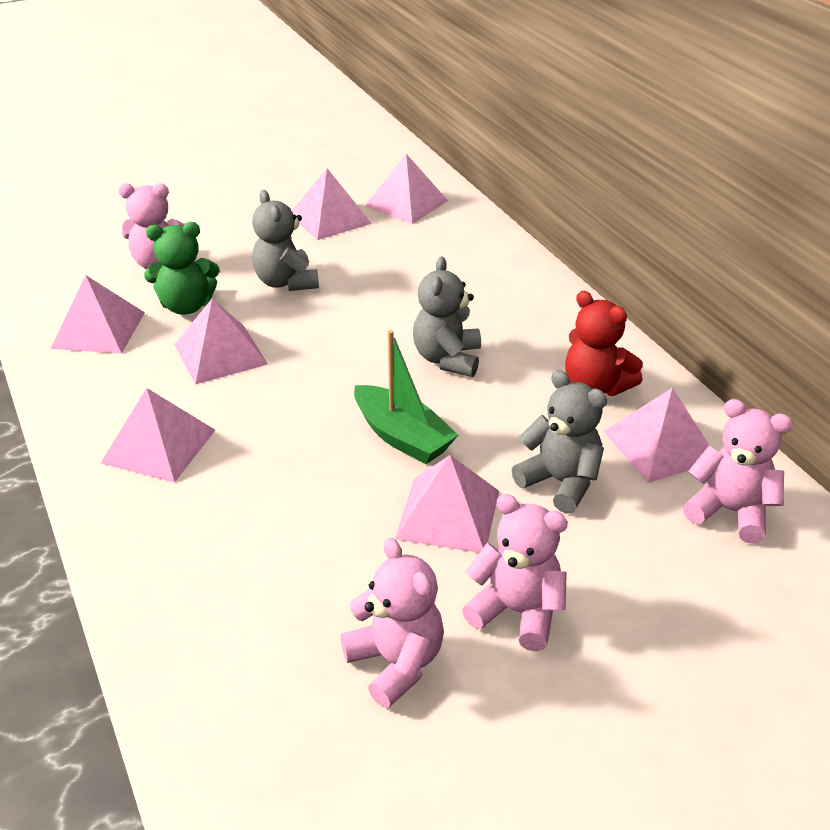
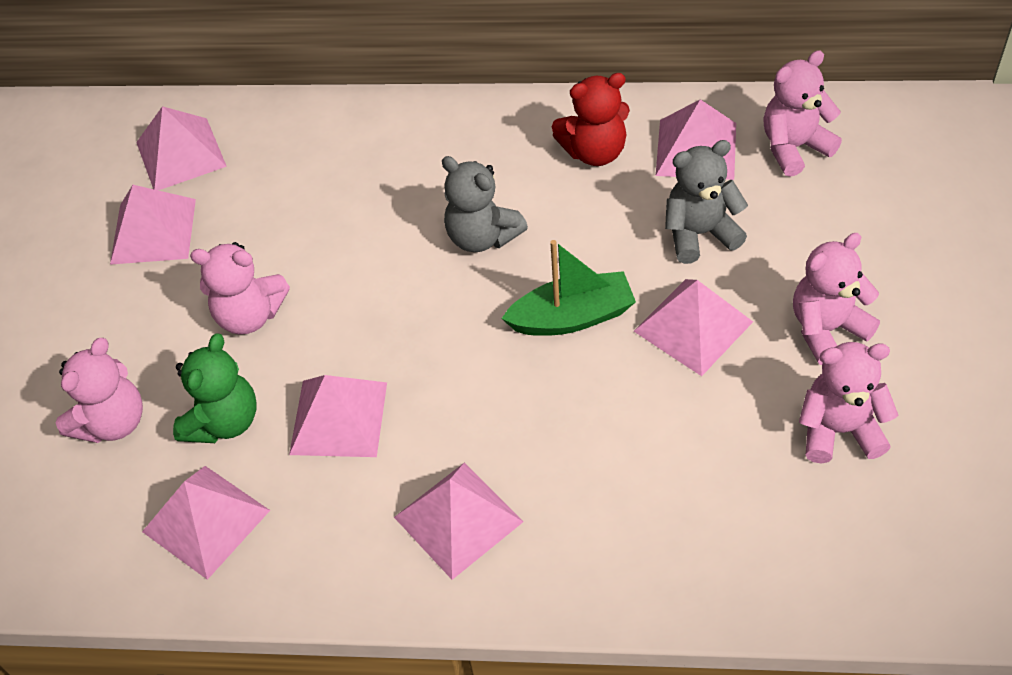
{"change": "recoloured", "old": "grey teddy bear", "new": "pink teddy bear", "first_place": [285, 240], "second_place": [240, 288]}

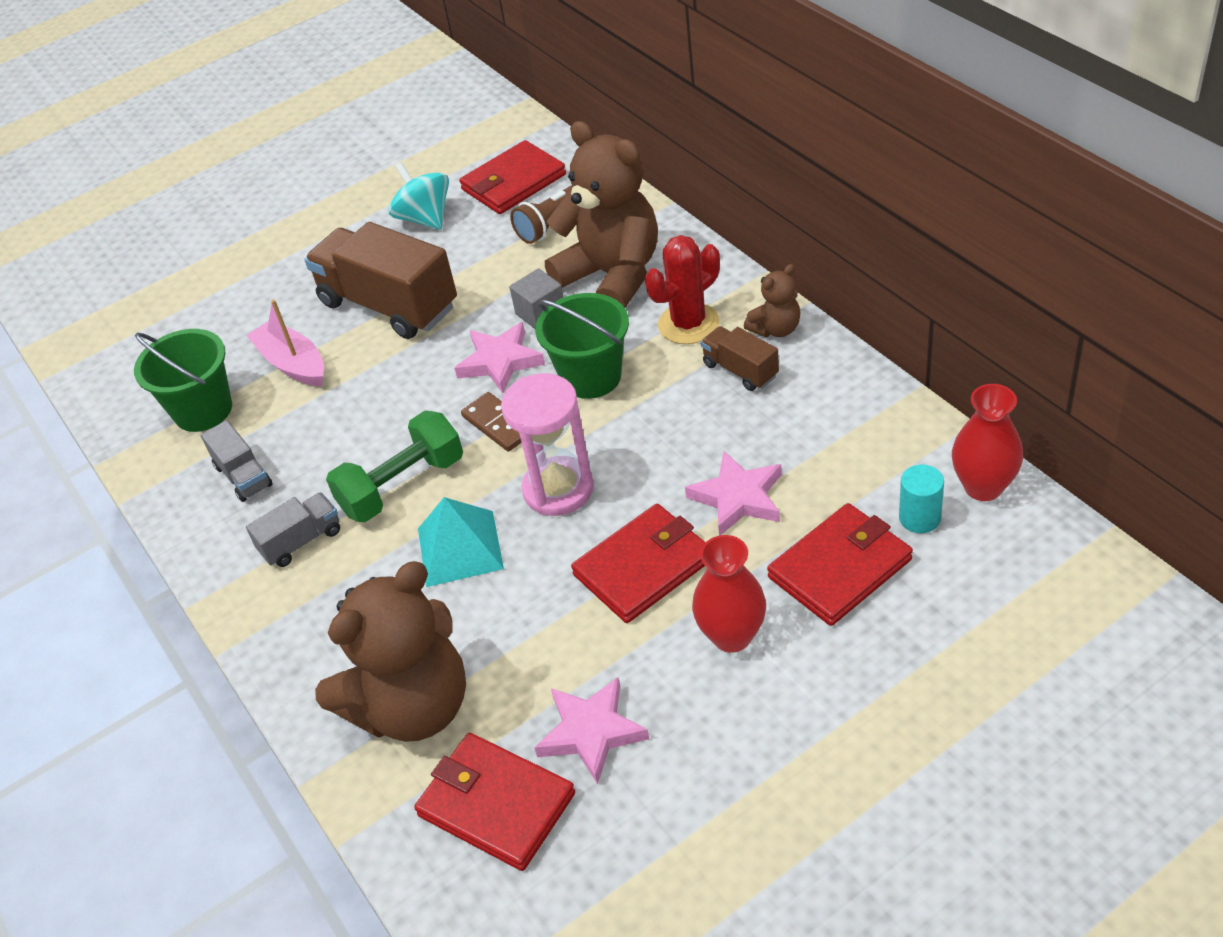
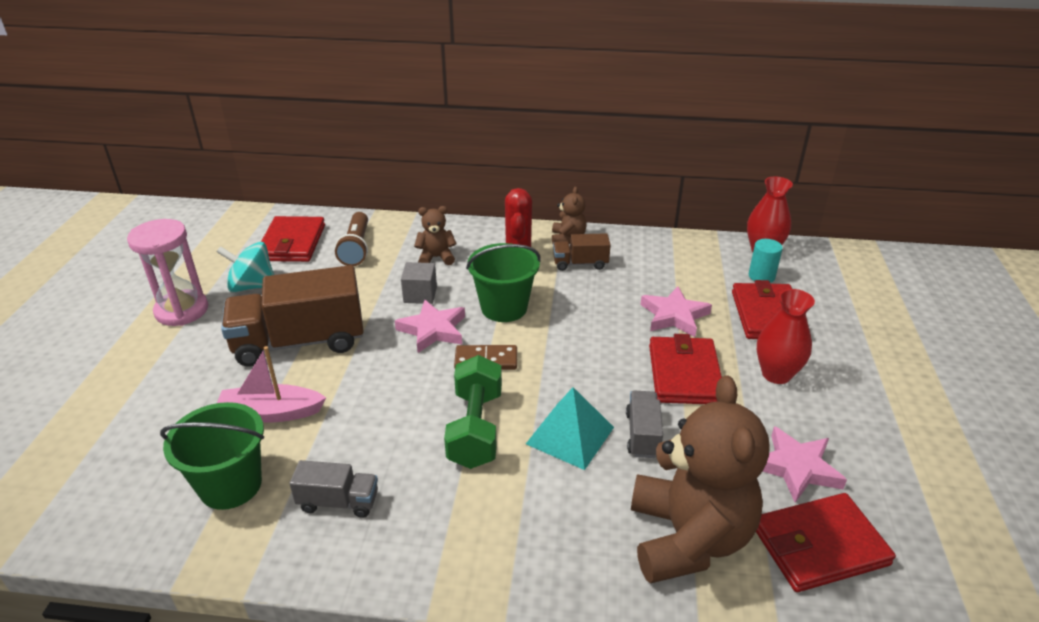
{"change": "moved", "old": "grey truck", "first_place": [293, 529], "second_place": [644, 424]}
{"change": "moved", "old": "pink hourglass", "first_place": [547, 444], "second_place": [167, 272]}
{"change": "resized", "old": "brown teddy bear", "first_place": [601, 214], "second_place": [435, 235], "factor": 0.46}

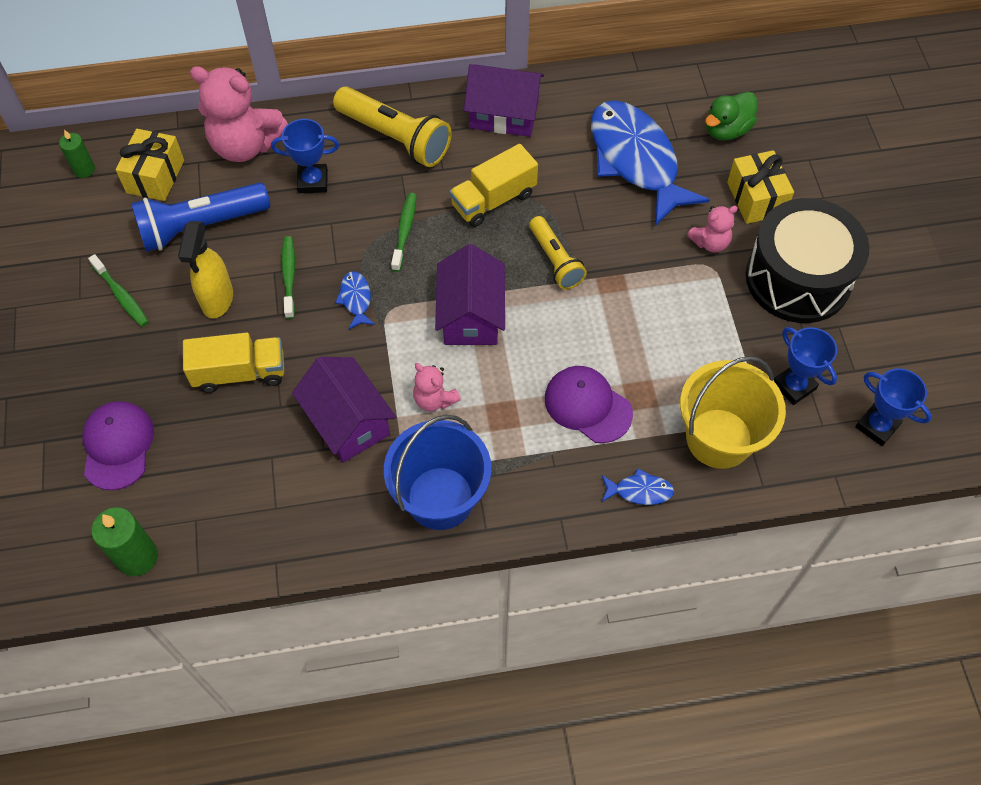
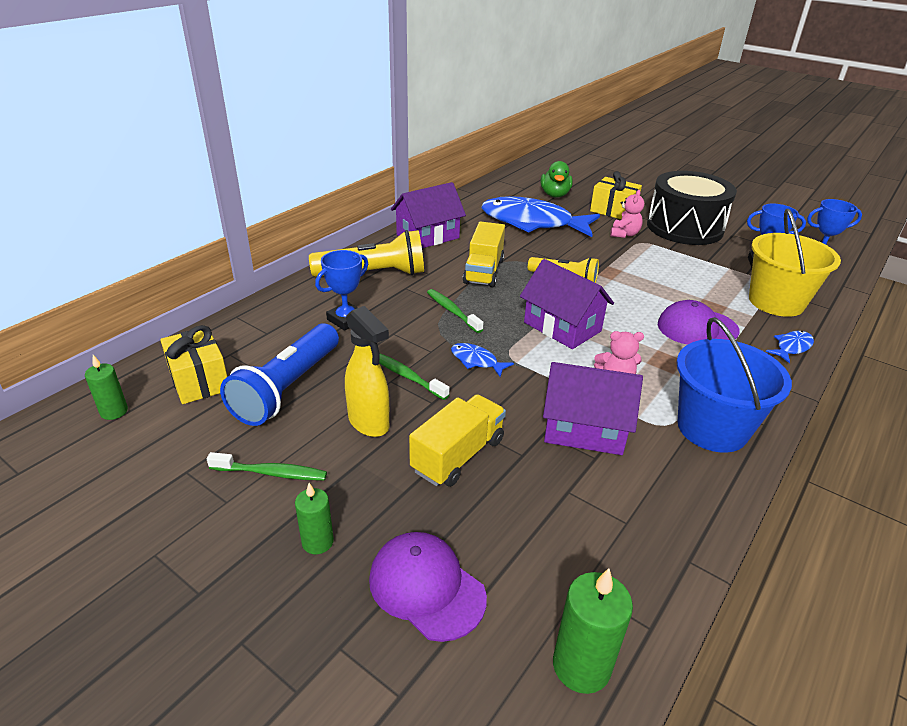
{"change": "removed", "old": "pink teddy bear", "first_place": [239, 114]}
{"change": "added", "new": "green candle", "second_place": [314, 518]}

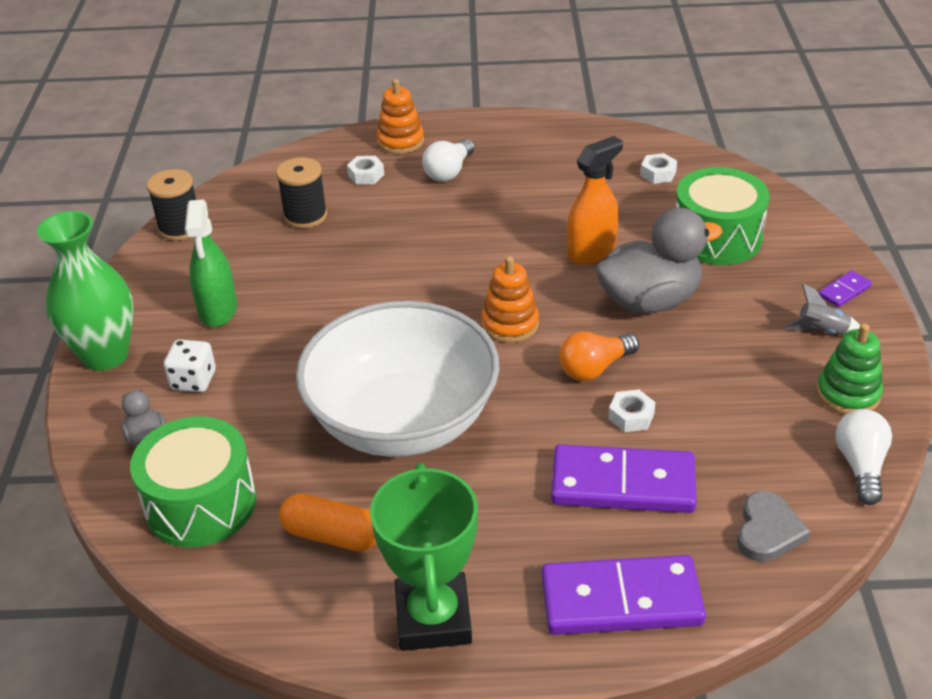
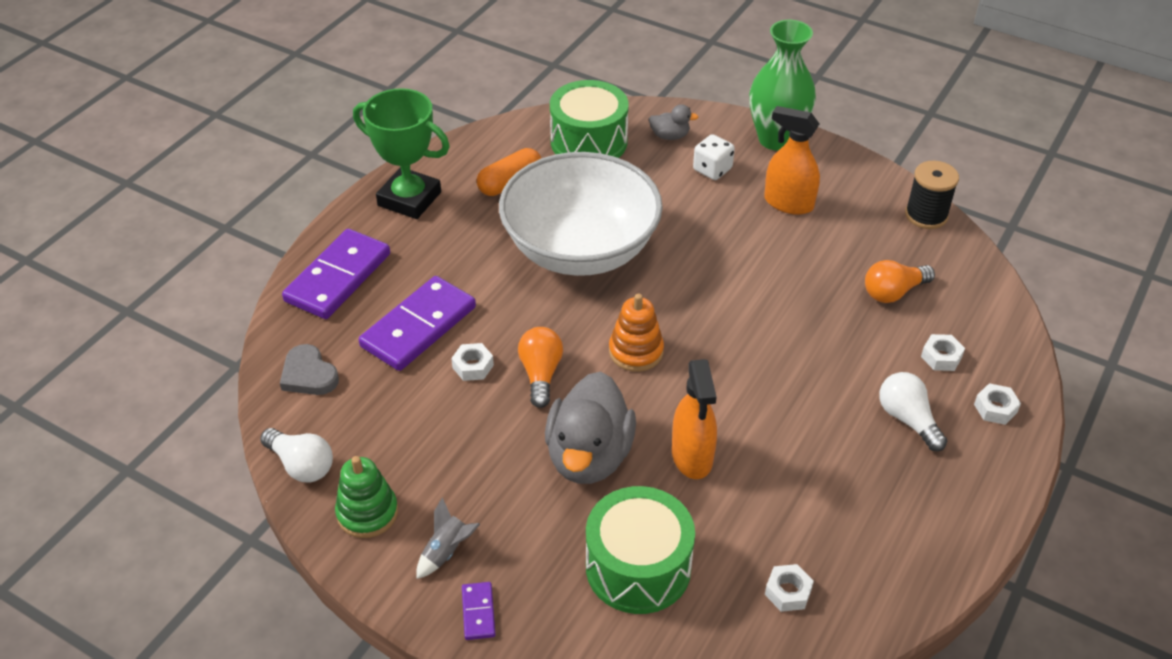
{"change": "replaced", "old": "black spool", "new": "orange light bulb", "first_place": [301, 192], "second_place": [900, 281]}
{"change": "replaced", "old": "orange stacking toy", "new": "white nut", "first_place": [400, 116], "second_place": [997, 404]}
{"change": "recoloured", "old": "green spray bottle", "new": "orange spray bottle", "first_place": [211, 263], "second_place": [792, 160]}

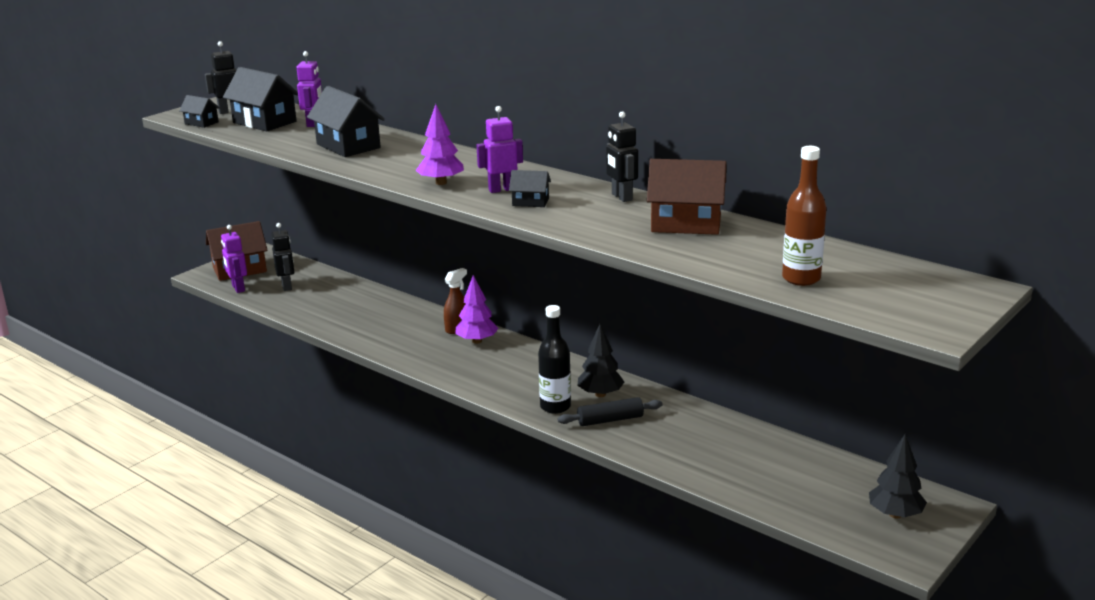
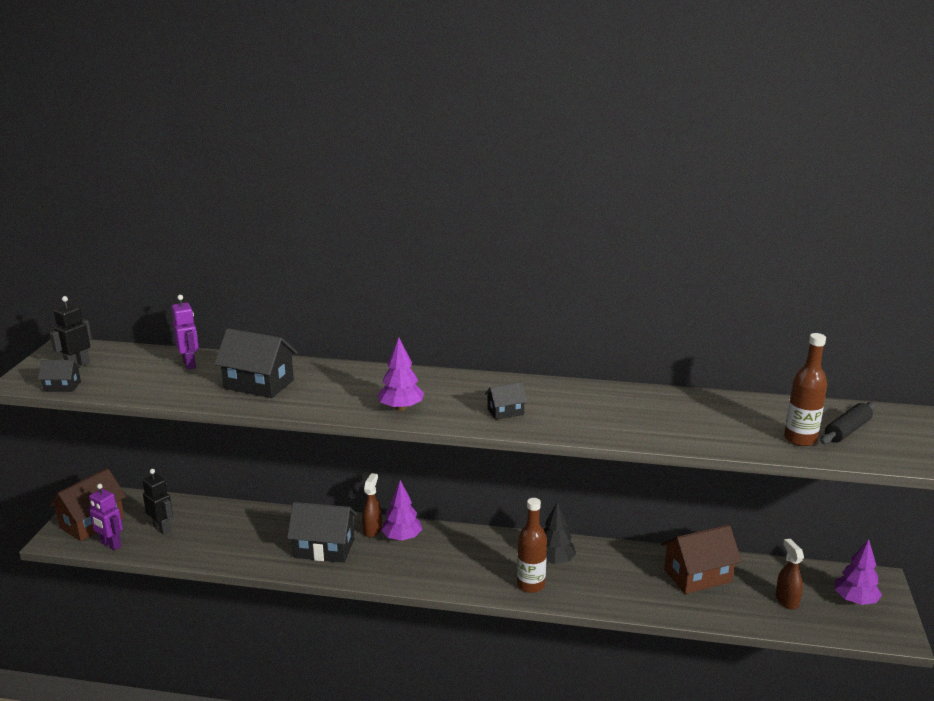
{"change": "removed", "old": "purple robot", "first_place": [499, 149]}
{"change": "removed", "old": "black robot", "first_place": [622, 156]}
{"change": "added", "new": "brown spray bottle", "second_place": [790, 574]}
{"change": "moved", "old": "black house", "first_place": [260, 99], "second_place": [322, 532]}
{"change": "moved", "old": "black rolling pin", "first_place": [610, 411], "second_place": [848, 423]}
{"change": "moved", "old": "brown house", "first_place": [686, 197], "second_place": [701, 559]}
{"change": "recoloured", "old": "black bottle", "new": "brown bottle", "first_place": [554, 359], "second_place": [532, 545]}
{"change": "recoloured", "old": "black tree", "new": "purple tree", "first_place": [898, 476], "second_place": [858, 572]}

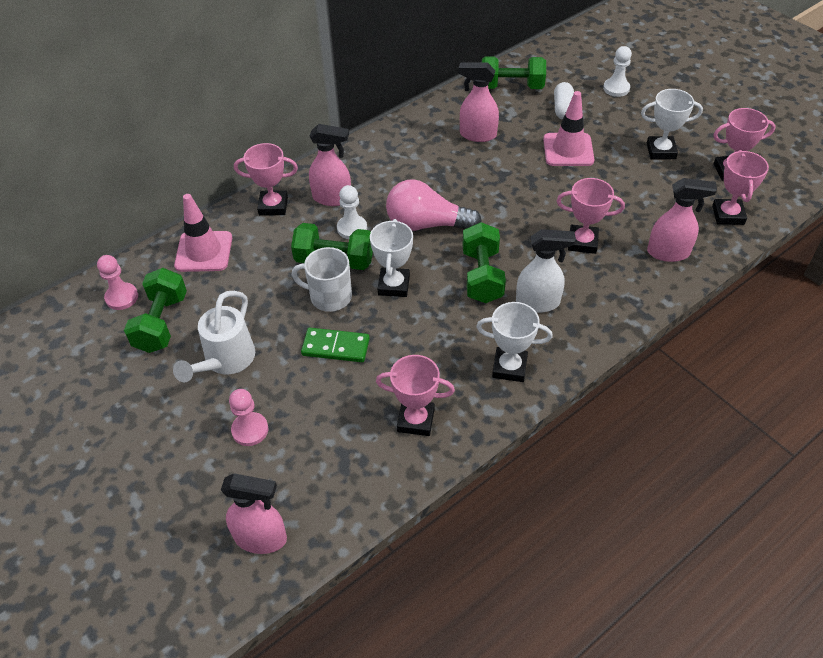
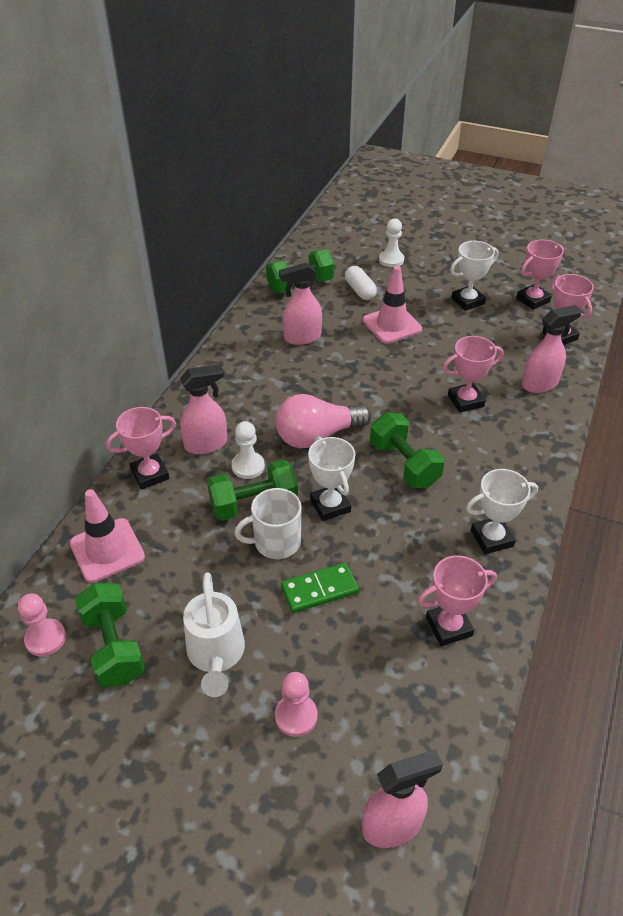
{"change": "removed", "old": "white spray bottle", "first_place": [546, 271]}

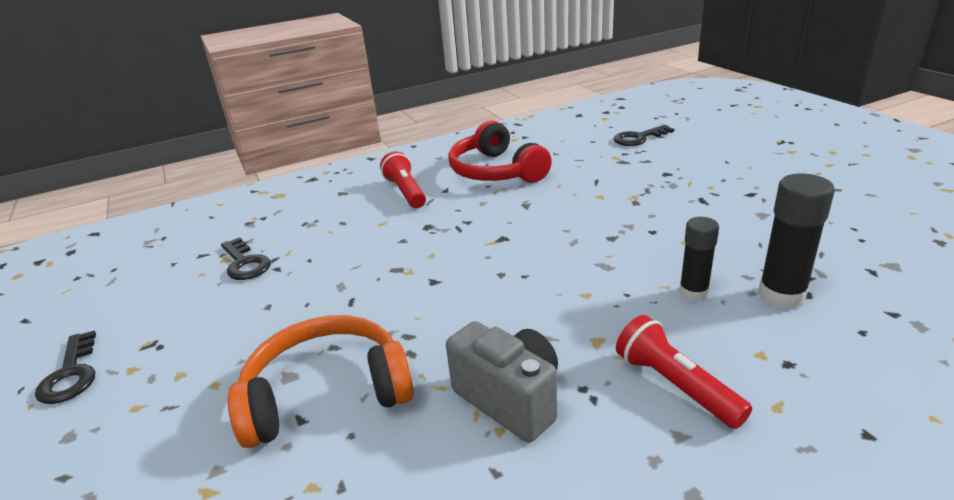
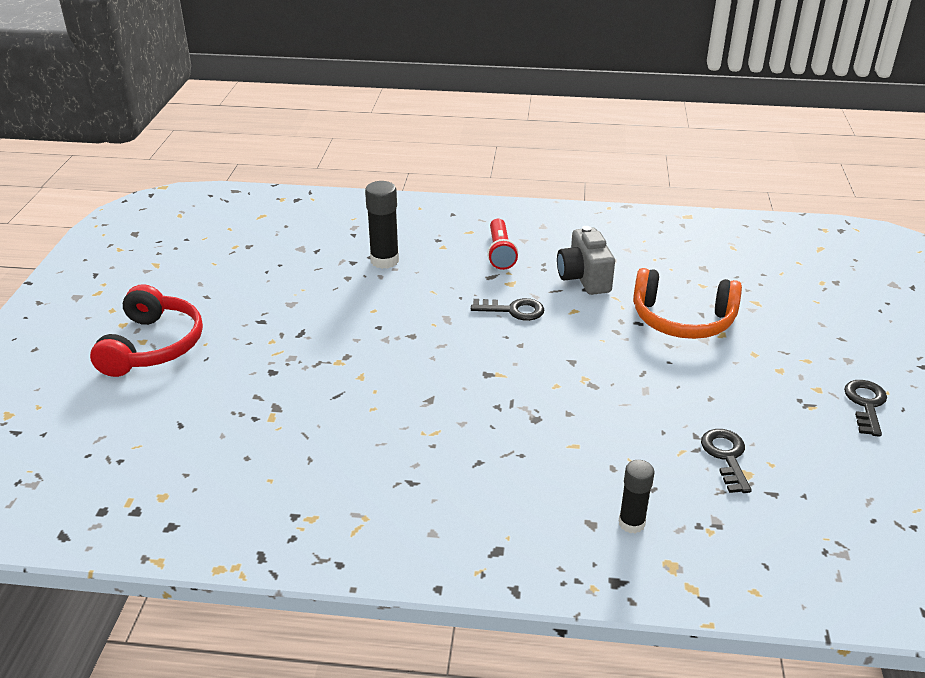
{"change": "removed", "old": "red flashlight", "first_place": [403, 179]}
{"change": "moved", "old": "red headphones", "first_place": [500, 151], "second_place": [146, 330]}
{"change": "moved", "old": "black key", "first_place": [644, 135], "second_place": [507, 309]}
{"change": "moved", "old": "black glue stick", "first_place": [699, 259], "second_place": [636, 497]}

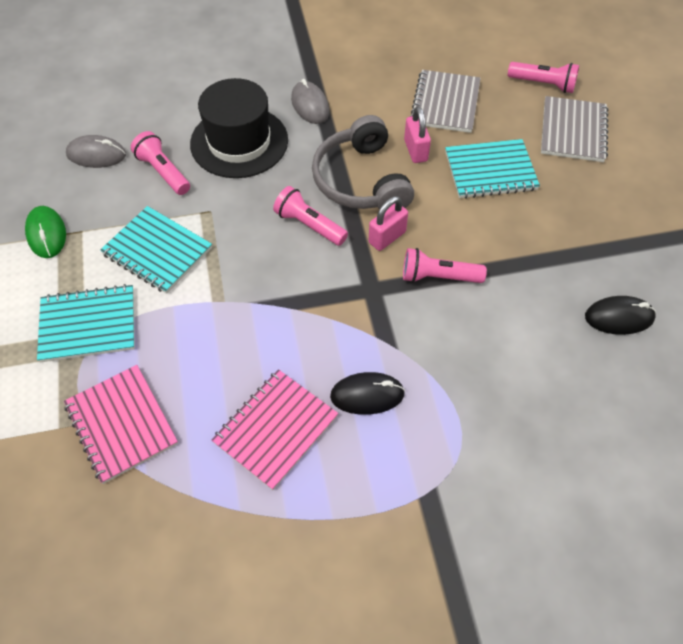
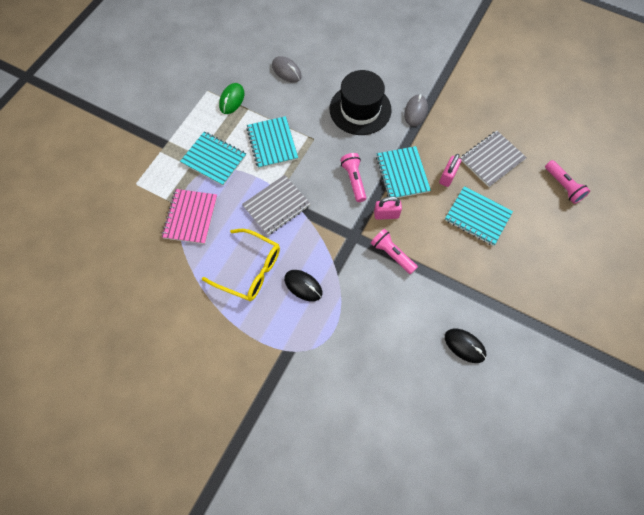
{"change": "removed", "old": "pink flashlight", "first_place": [160, 163]}
{"change": "moved", "old": "grey notebook", "first_place": [574, 129], "second_place": [276, 205]}
{"change": "replaced", "old": "pink notebook", "new": "yellow glasses", "first_place": [274, 429], "second_place": [241, 265]}
{"change": "replaced", "old": "grey headphones", "new": "turquoise notebook", "first_place": [363, 162], "second_place": [403, 172]}

